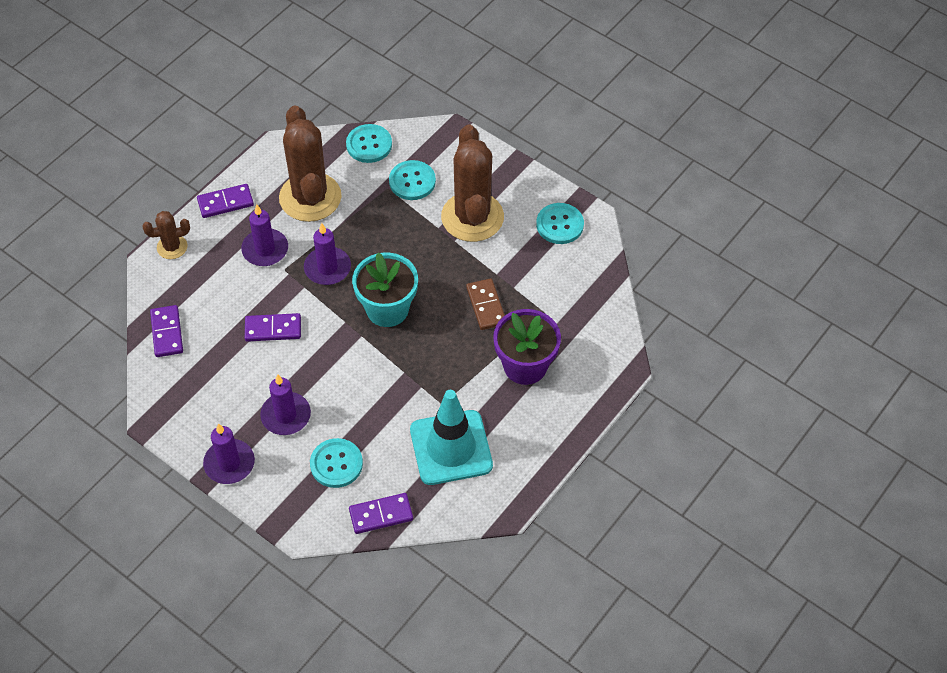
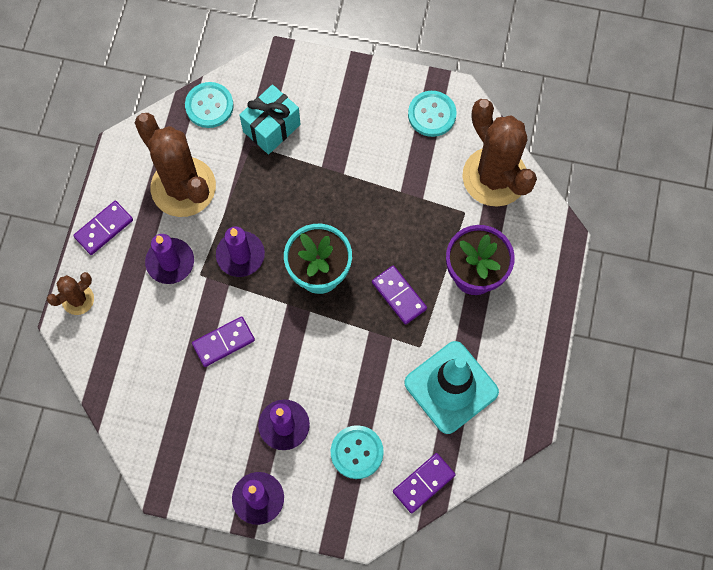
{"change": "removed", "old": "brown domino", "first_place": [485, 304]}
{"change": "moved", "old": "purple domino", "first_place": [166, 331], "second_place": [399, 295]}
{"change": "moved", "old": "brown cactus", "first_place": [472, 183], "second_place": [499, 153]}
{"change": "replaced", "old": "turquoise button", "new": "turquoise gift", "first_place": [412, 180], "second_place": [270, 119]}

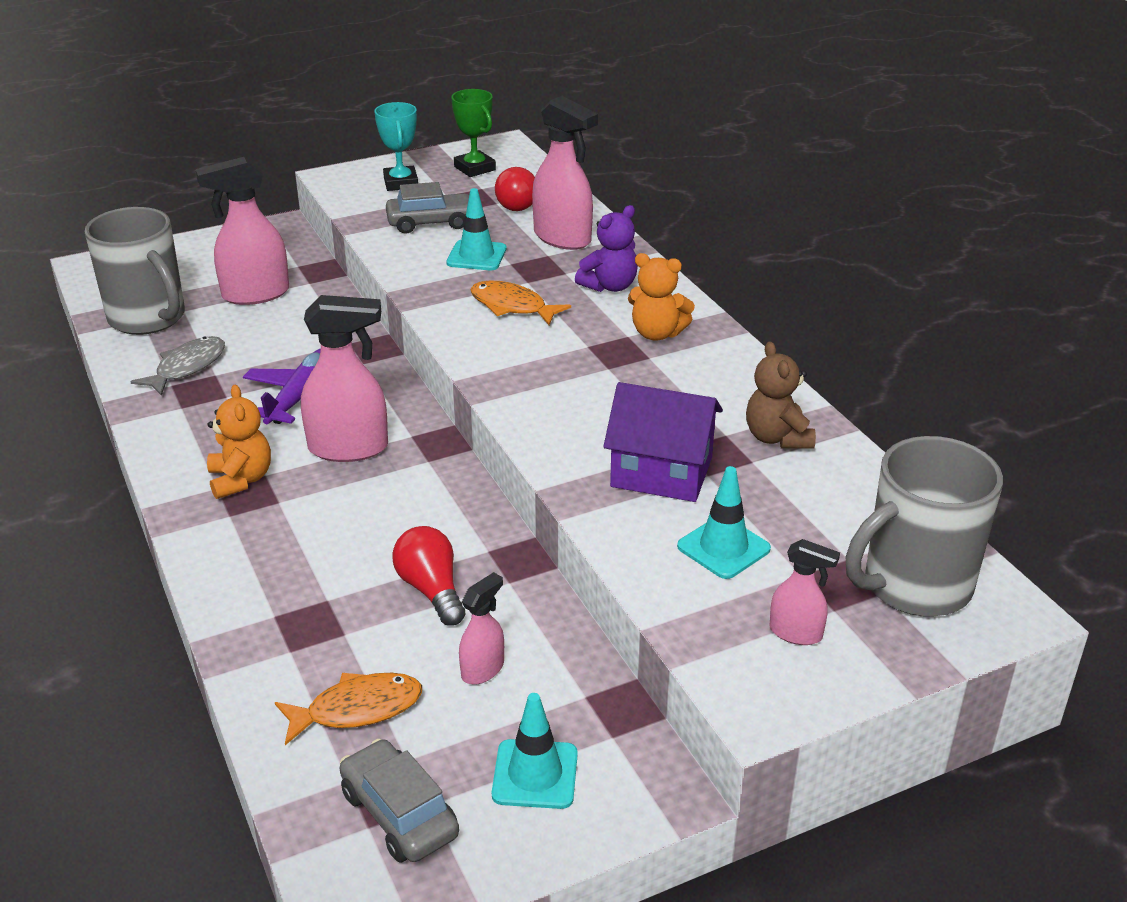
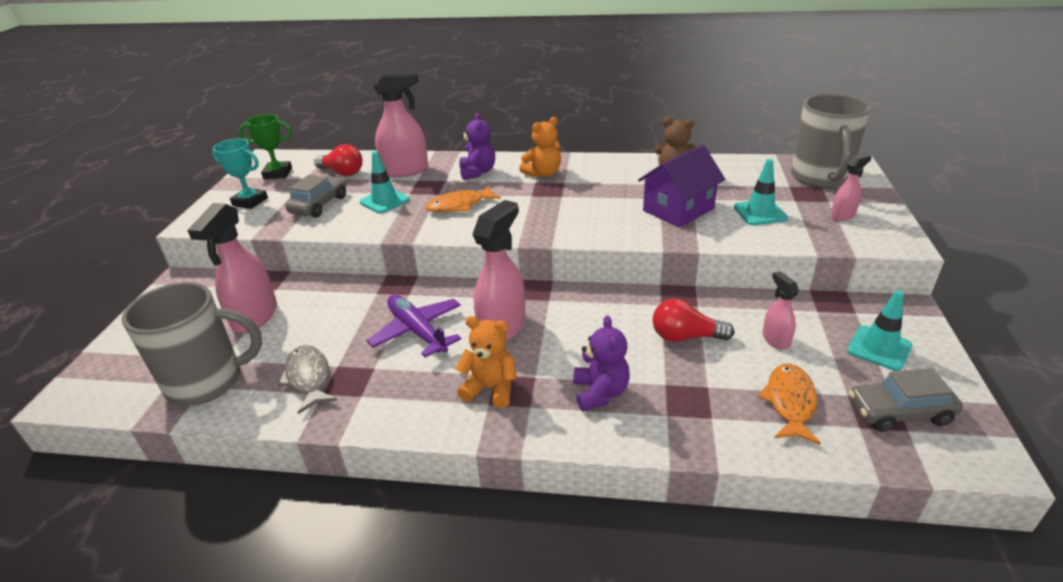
{"change": "added", "new": "purple teddy bear", "second_place": [601, 363]}

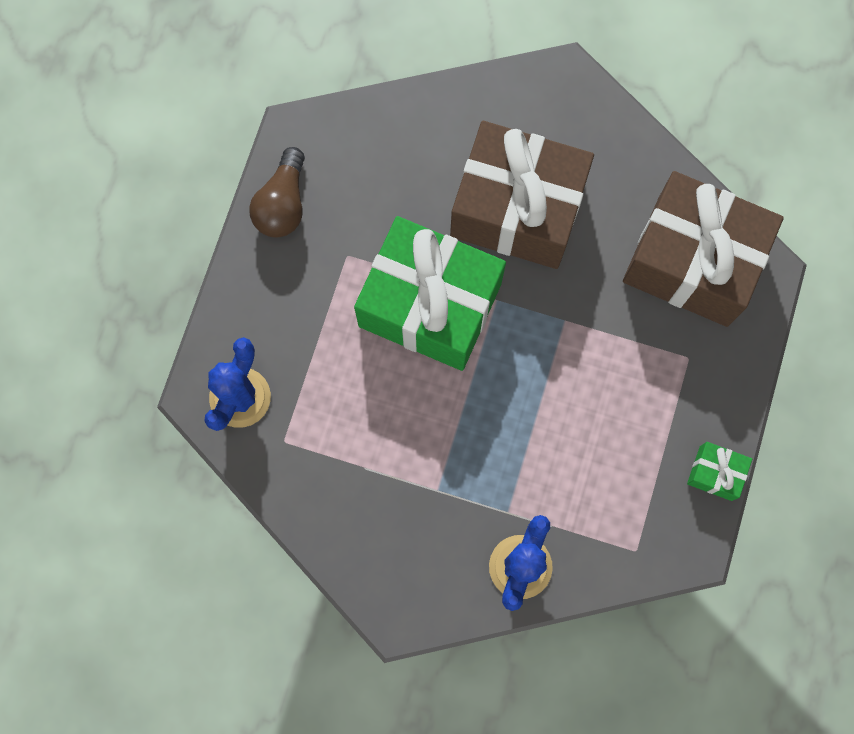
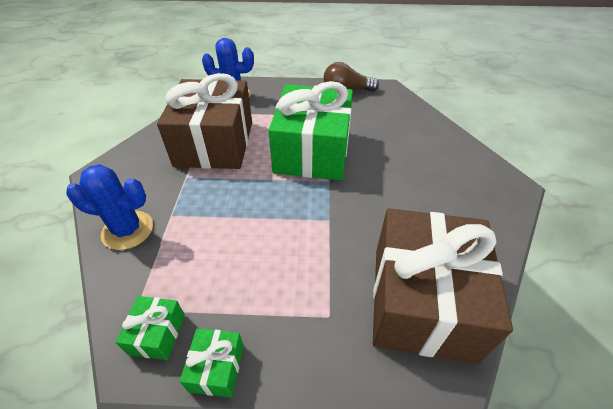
{"change": "added", "new": "green gift", "second_place": [150, 328]}
{"change": "moved", "old": "brown gift", "first_place": [522, 195], "second_place": [204, 121]}

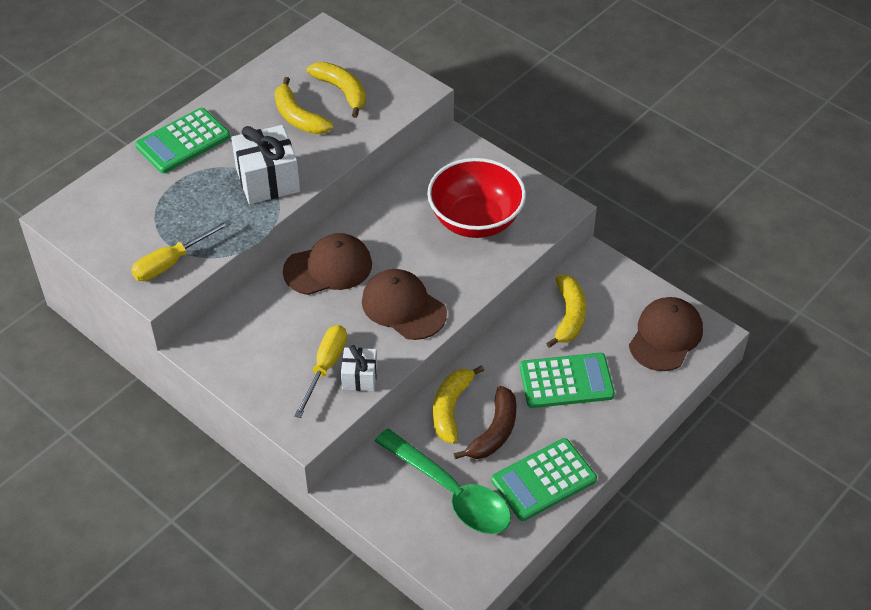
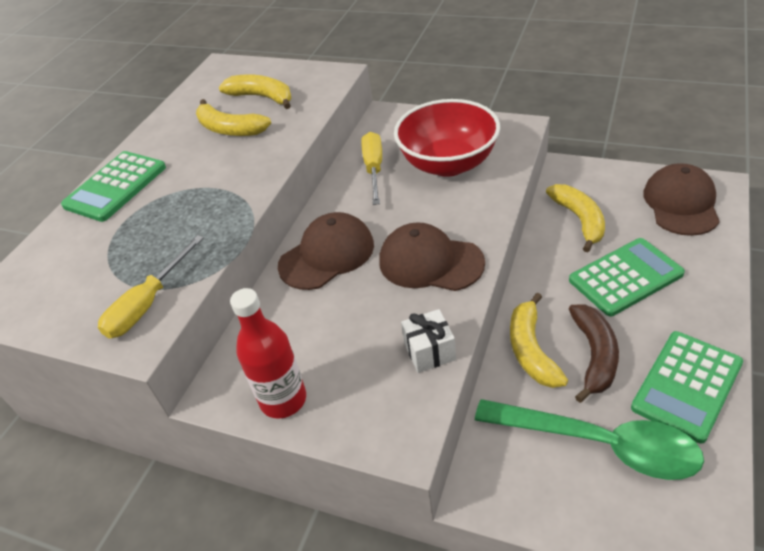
{"change": "removed", "old": "white gift", "first_place": [265, 164]}
{"change": "added", "new": "red bottle", "second_place": [268, 353]}
{"change": "moved", "old": "yellow screwdriver", "first_place": [320, 371], "second_place": [371, 168]}

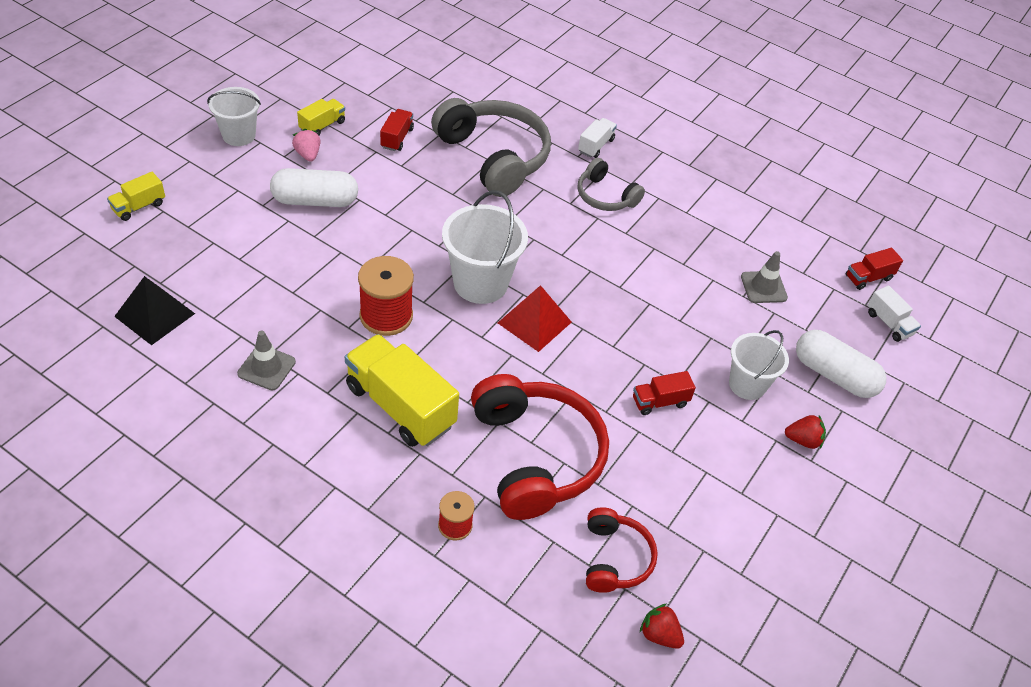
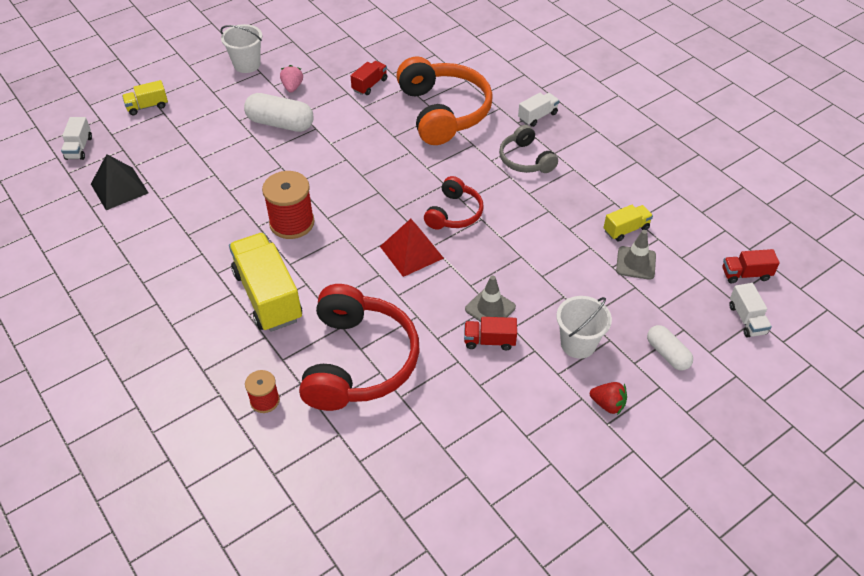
{"change": "removed", "old": "white bucket", "first_place": [485, 247]}
{"change": "removed", "old": "red strawberry", "first_place": [662, 626]}
{"change": "added", "new": "white truck", "second_place": [76, 138]}
{"change": "moved", "old": "grey traffic cone", "first_place": [266, 360], "second_place": [490, 298]}
{"change": "moved", "old": "yellow truck", "first_place": [321, 117], "second_place": [628, 223]}
{"change": "moved", "old": "red headphones", "first_place": [622, 550], "second_place": [454, 202]}
{"change": "recoloured", "old": "grey headphones", "new": "orange headphones", "first_place": [491, 147], "second_place": [444, 100]}
{"change": "resized", "old": "white capsule", "first_place": [841, 364], "second_place": [670, 347], "factor": 0.61}

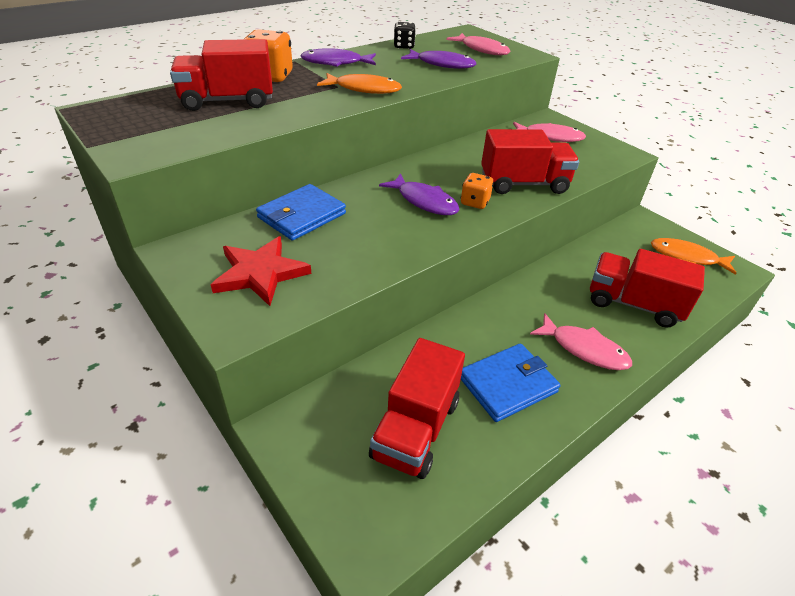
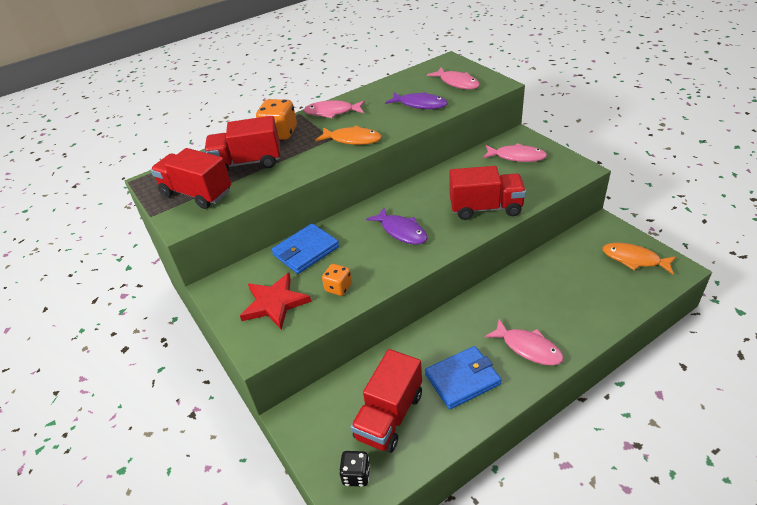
{"change": "moved", "old": "black dice", "first_place": [405, 35], "second_place": [354, 469]}
{"change": "moved", "old": "orange dice", "first_place": [477, 191], "second_place": [337, 280]}
{"change": "moved", "old": "red truck", "first_place": [647, 288], "second_place": [191, 178]}
{"change": "recoloured", "old": "purple fish", "new": "pink fish", "first_place": [338, 57], "second_place": [334, 109]}

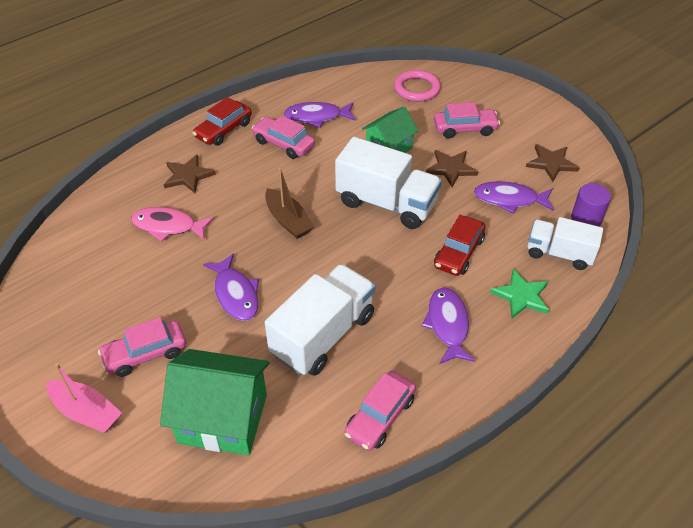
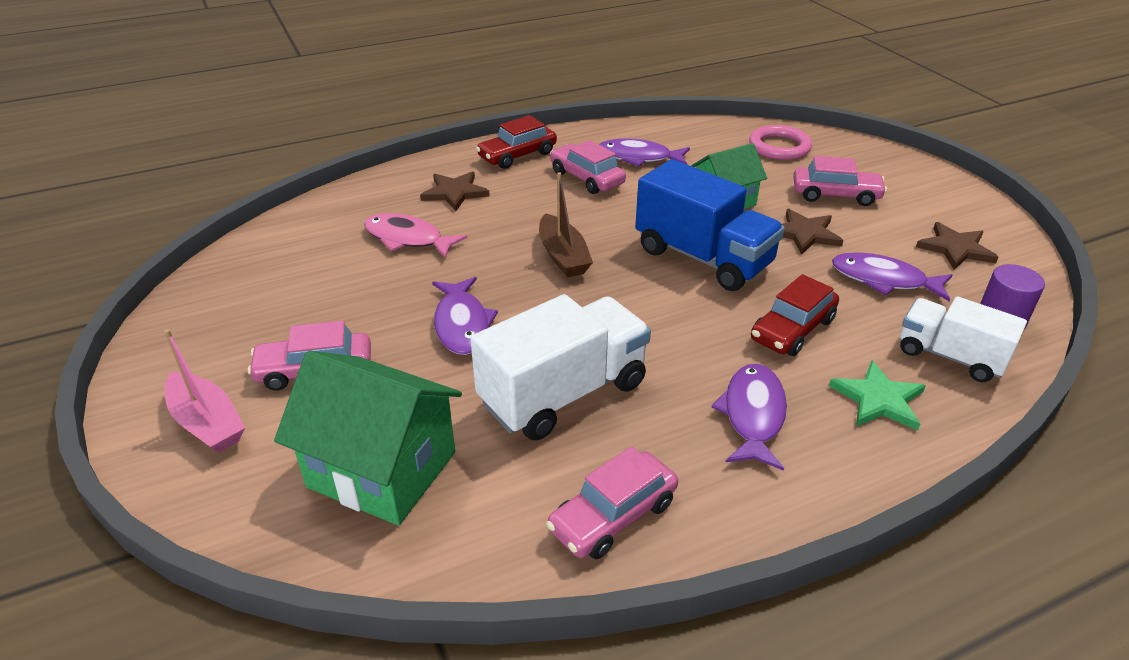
{"change": "recoloured", "old": "white truck", "new": "blue truck", "first_place": [388, 183], "second_place": [710, 225]}

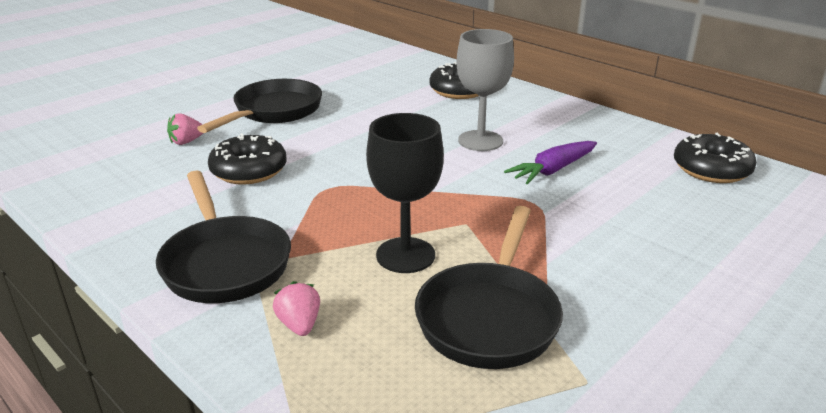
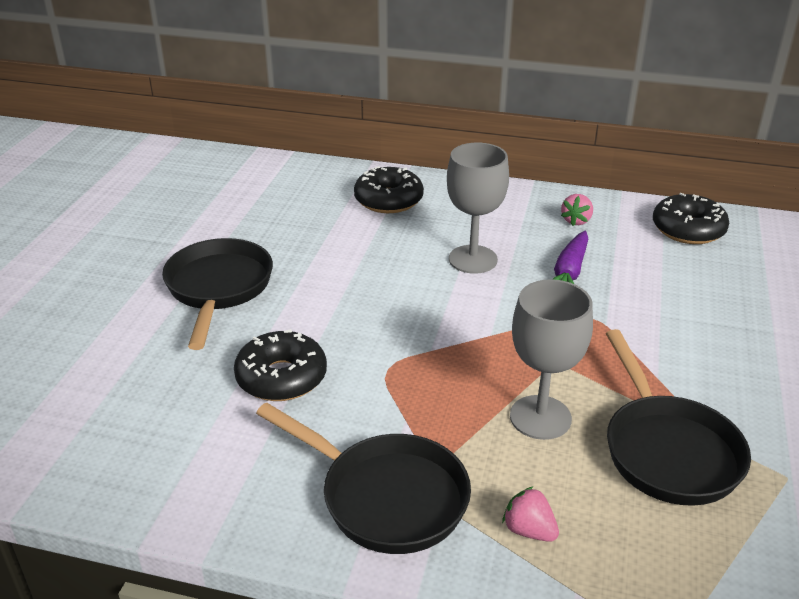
{"change": "moved", "old": "pink strawberry", "first_place": [185, 129], "second_place": [577, 210]}
{"change": "recoloured", "old": "black goblet", "new": "grey goblet", "first_place": [405, 193], "second_place": [551, 359]}

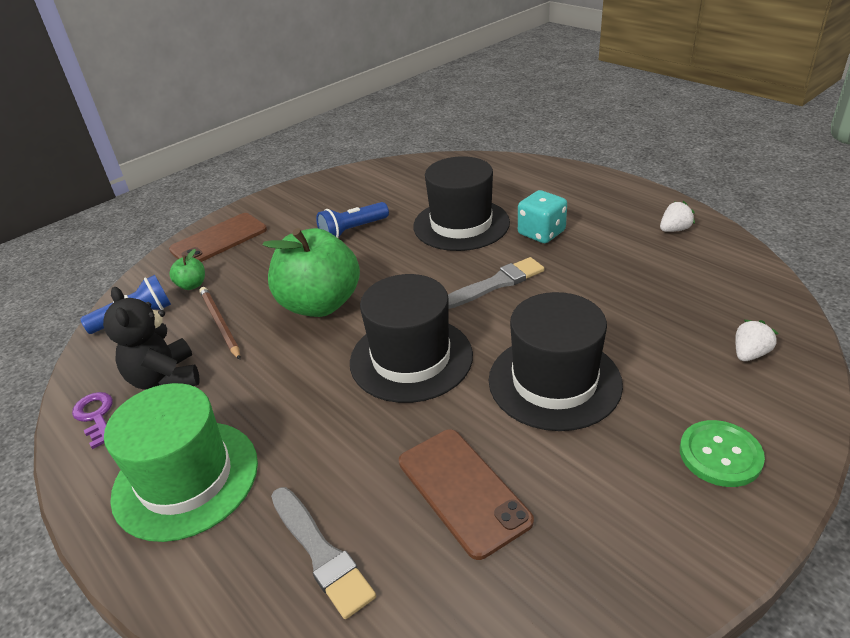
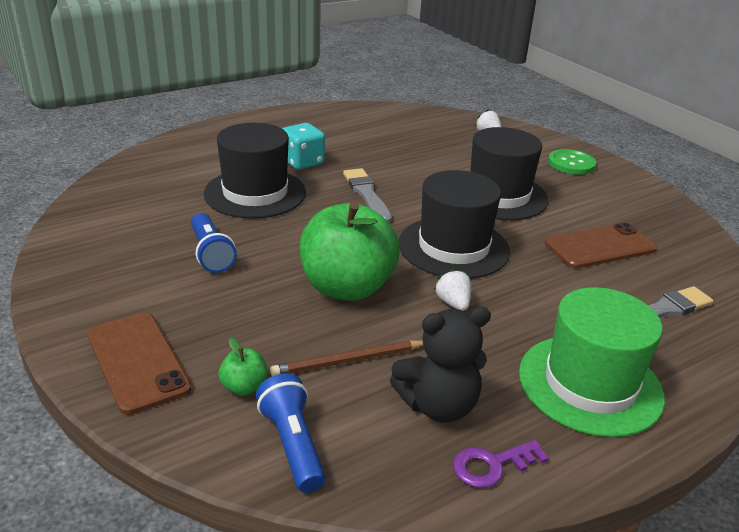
{"change": "moved", "old": "white strawberry", "first_place": [677, 216], "second_place": [452, 290]}

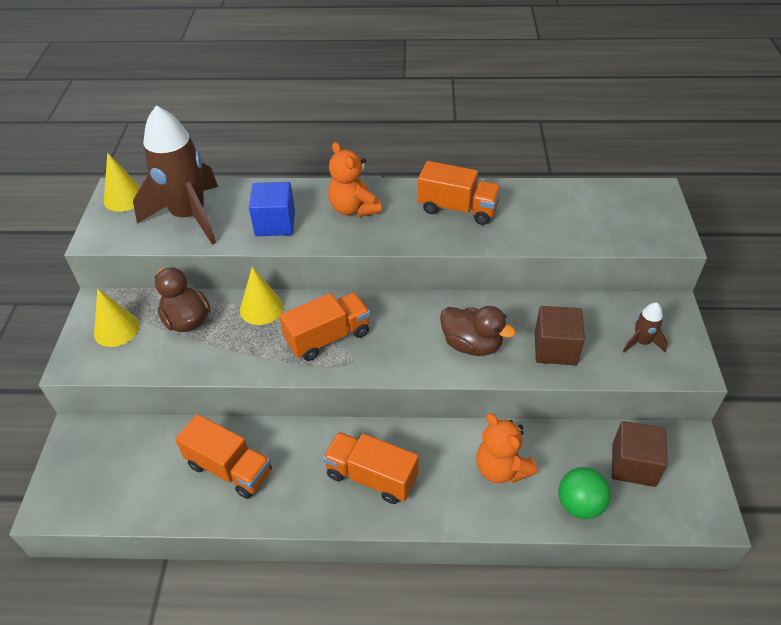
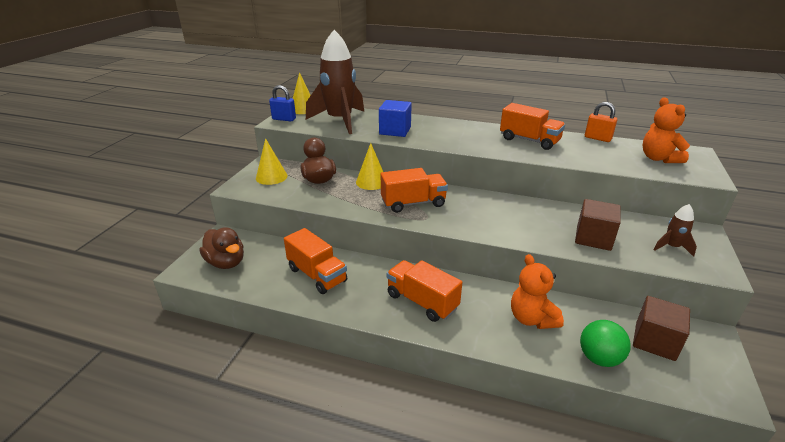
{"change": "added", "new": "blue padlock", "second_place": [282, 103]}
{"change": "added", "new": "orange padlock", "second_place": [601, 122]}
{"change": "moved", "old": "orange teddy bear", "first_place": [354, 179], "second_place": [666, 130]}
{"change": "moved", "old": "brown duck", "first_place": [478, 331], "second_place": [222, 248]}

